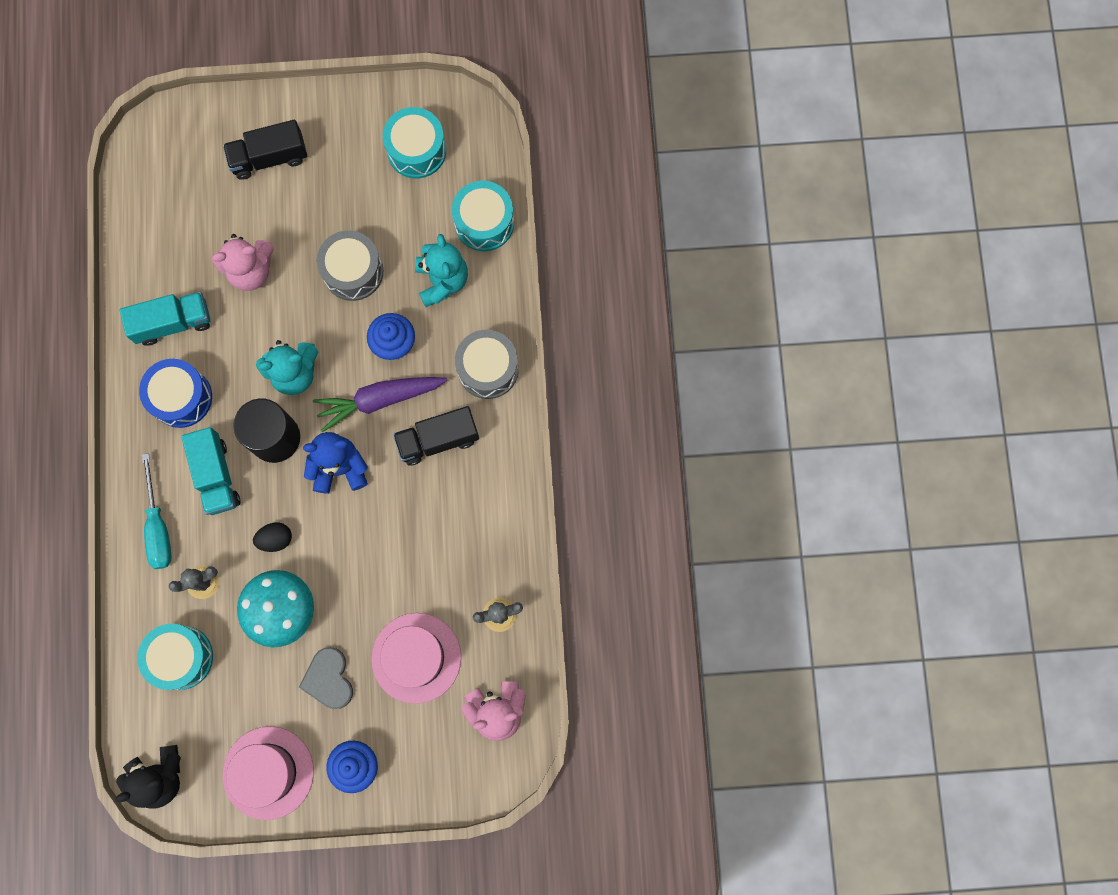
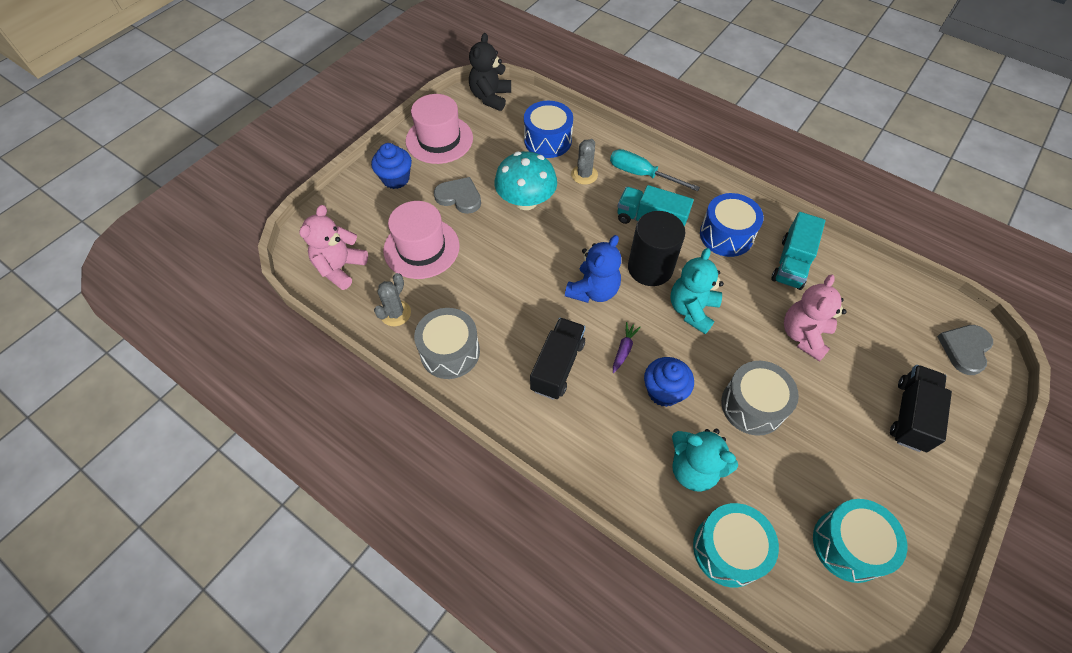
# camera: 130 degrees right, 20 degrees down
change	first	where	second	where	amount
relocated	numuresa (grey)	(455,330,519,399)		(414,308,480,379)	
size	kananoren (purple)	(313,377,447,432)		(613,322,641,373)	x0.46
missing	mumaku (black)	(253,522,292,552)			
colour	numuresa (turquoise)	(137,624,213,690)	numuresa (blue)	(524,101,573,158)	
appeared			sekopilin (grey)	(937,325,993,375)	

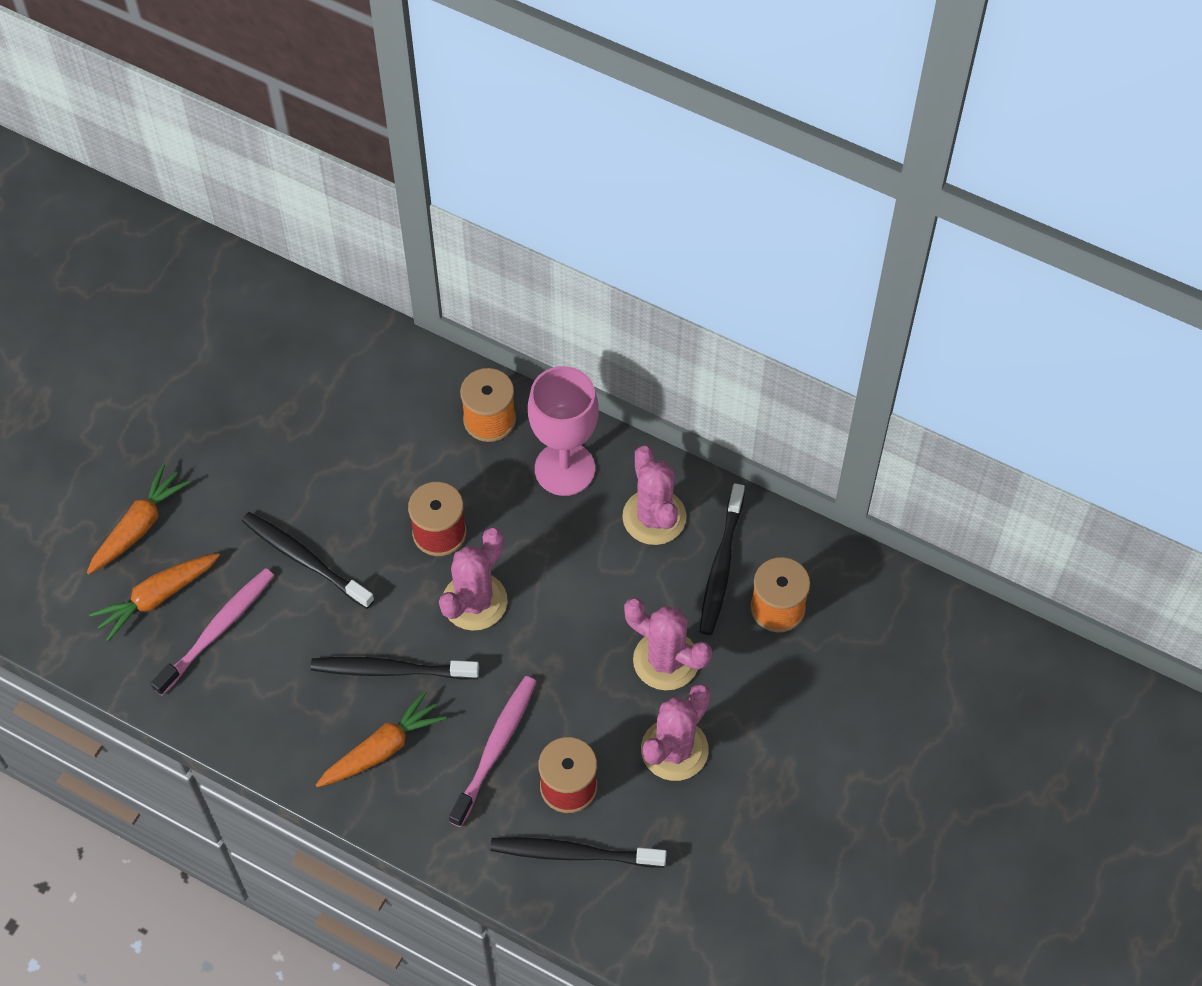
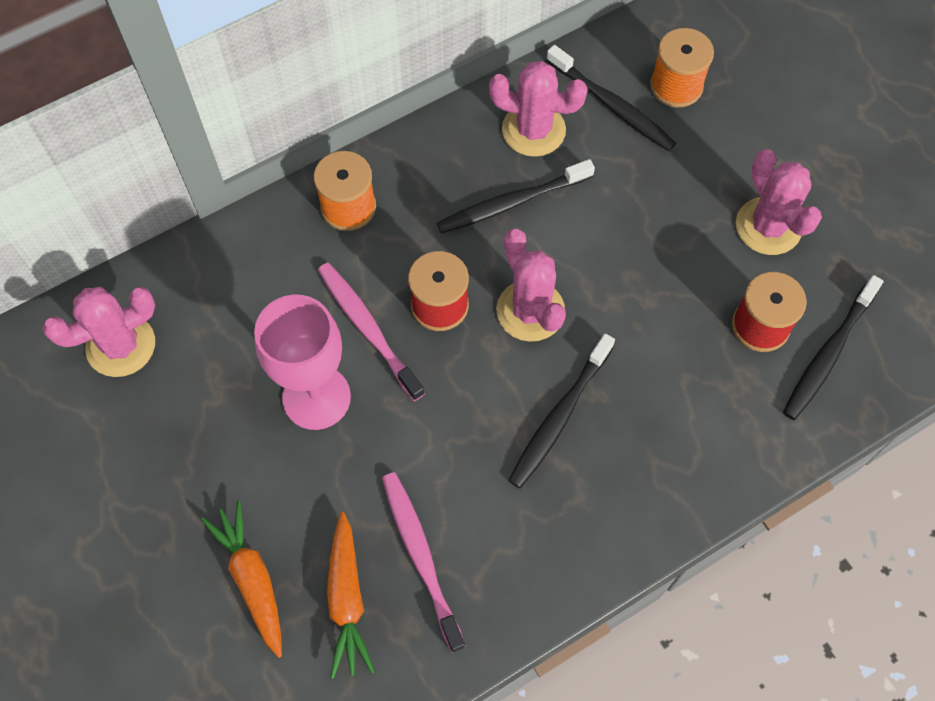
# camera: 60 degrees left, 5 degrees up
change	first	where	second	where	amount
relocated	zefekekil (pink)	(528,366,599,496)		(254,294,351,430)	
relocated	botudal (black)	(242,512,374,609)		(437,159,595,234)	
relocated	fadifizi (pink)	(624,598,712,690)		(42,287,155,377)	
relocated	botudal (pink)	(449,676,537,827)		(318,263,425,401)	
missing	kananoren (orange)	(316,691,447,787)			

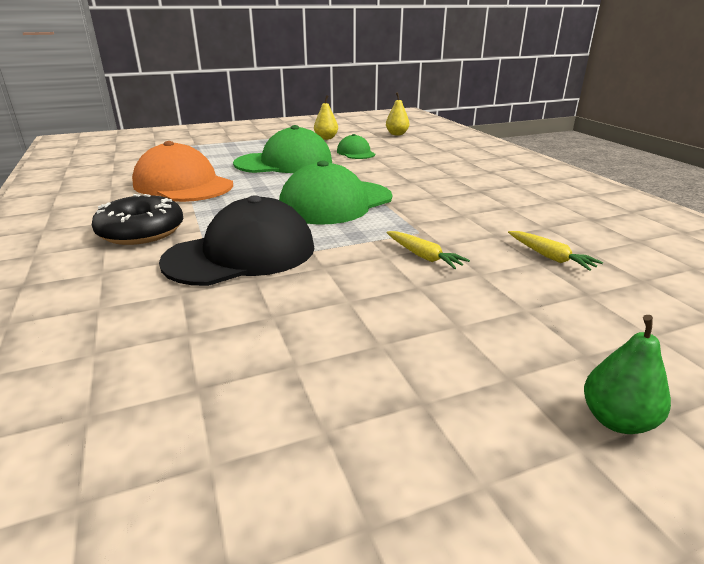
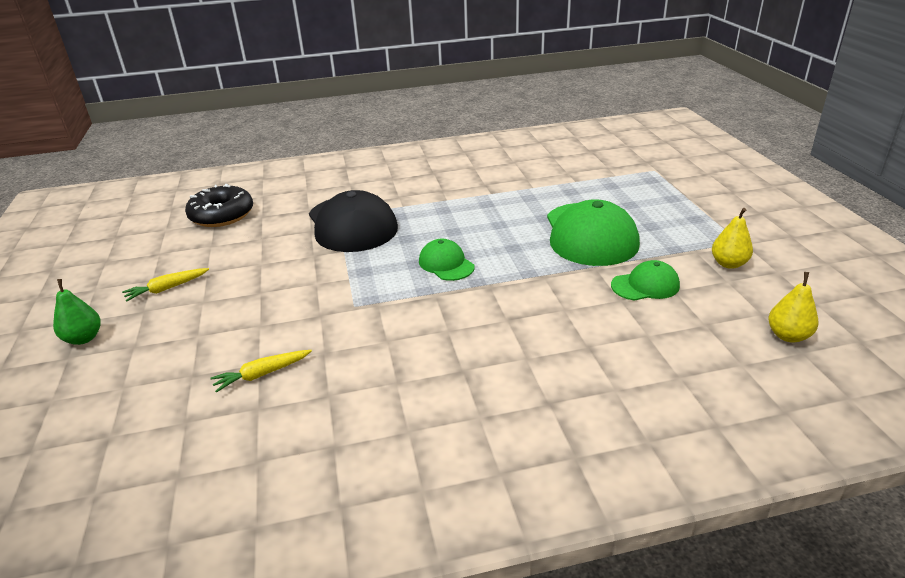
# camera: 100 degrees right, 5 degrees up
change	first	where	second	where	amount
missing	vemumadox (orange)	(132,141,233,202)			
size	vemumadox (green)	(279,161,392,225)		(419,239,474,281)	x0.51
relocated	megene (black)	(92,194,183,245)		(185,184,253,227)	
relocated	kananoren (yellow)	(387,231,470,269)		(122,268,209,301)	

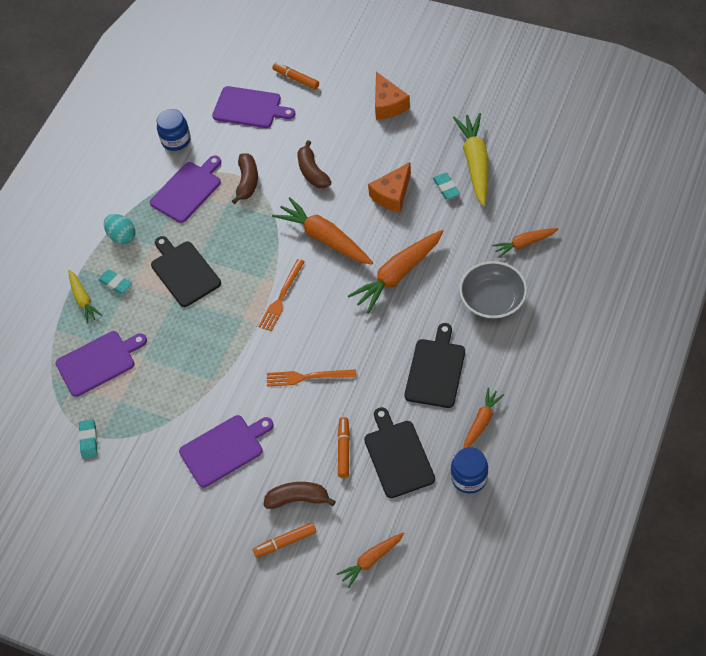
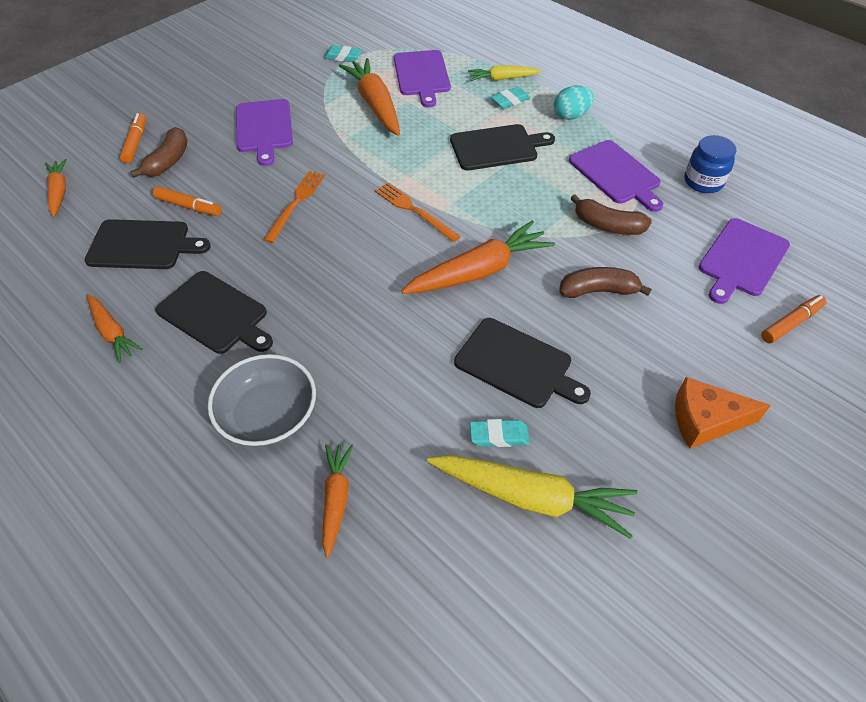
# camera: 105 degrees right, 5 degrees down
change	first	where	second	where	amount
exchanged	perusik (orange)	(368,162,411,213)	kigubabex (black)	(454,318,591,408)	
relocated	kananoren (orange)	(348,230,444,314)		(339,58,400,136)	
missing	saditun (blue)	(451,447,488,494)			

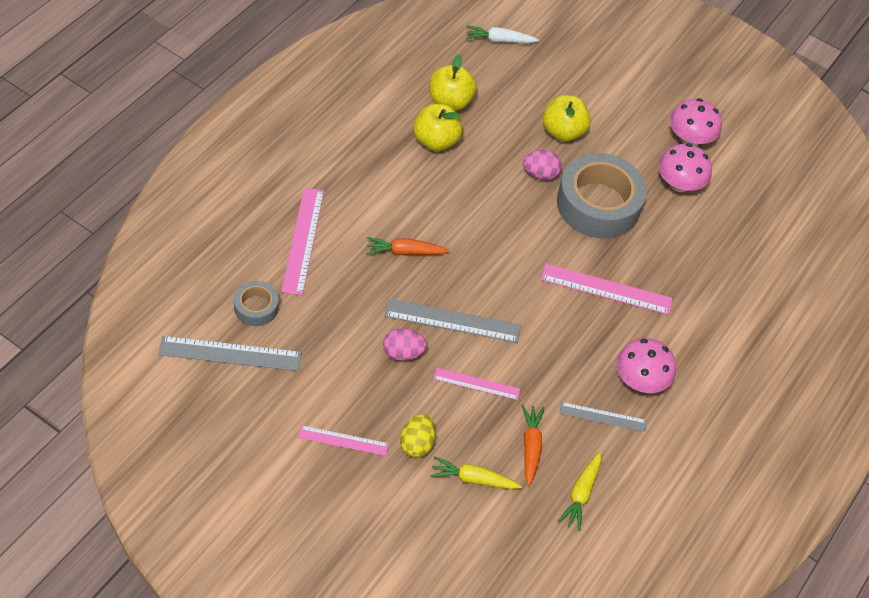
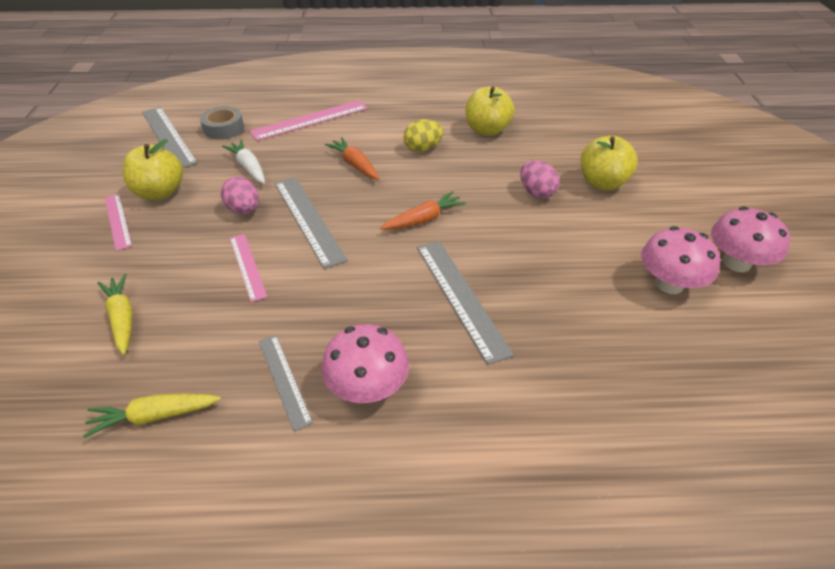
# camera: 60 degrees right, 10 degrees down
change	first	where	second	where	amount
relocated	kananoren (white)	(466,25,539,43)		(222,140,265,184)	
relocated	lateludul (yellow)	(429,55,477,111)		(122,139,183,200)	
missing	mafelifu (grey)	(557,153,647,238)			
colour	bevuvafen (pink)	(541,263,673,315)	bevuvafen (grey)	(417,241,514,365)	
relocated	kananoren (orange)	(522,405,545,486)		(380,191,466,230)	
relocated	mumaku (yellow)	(400,414,435,458)		(404,119,443,152)	

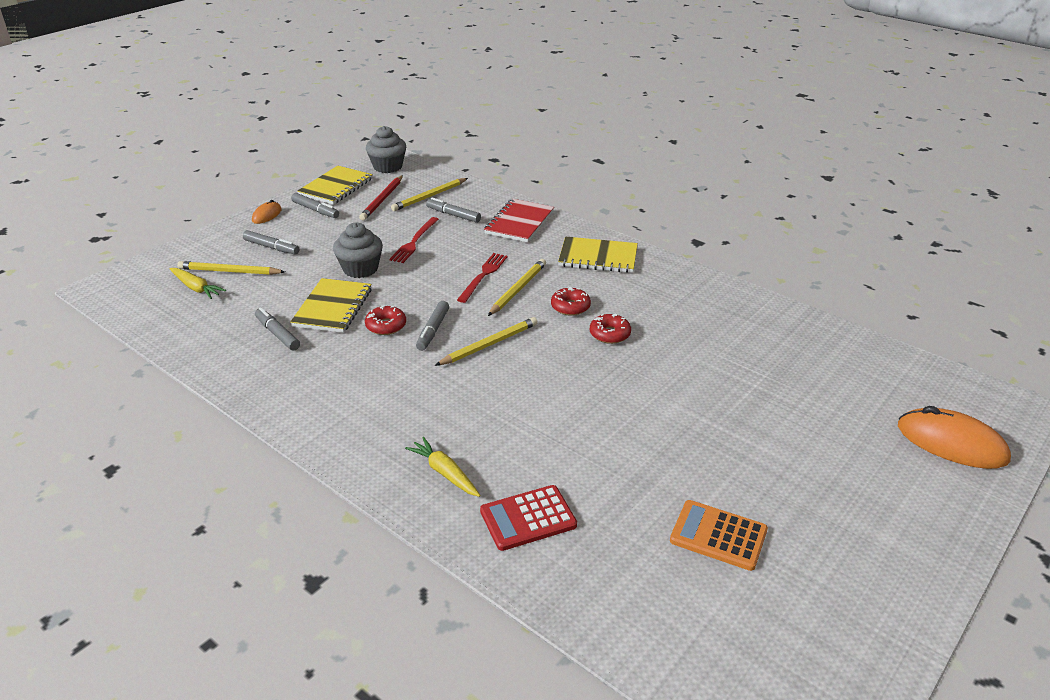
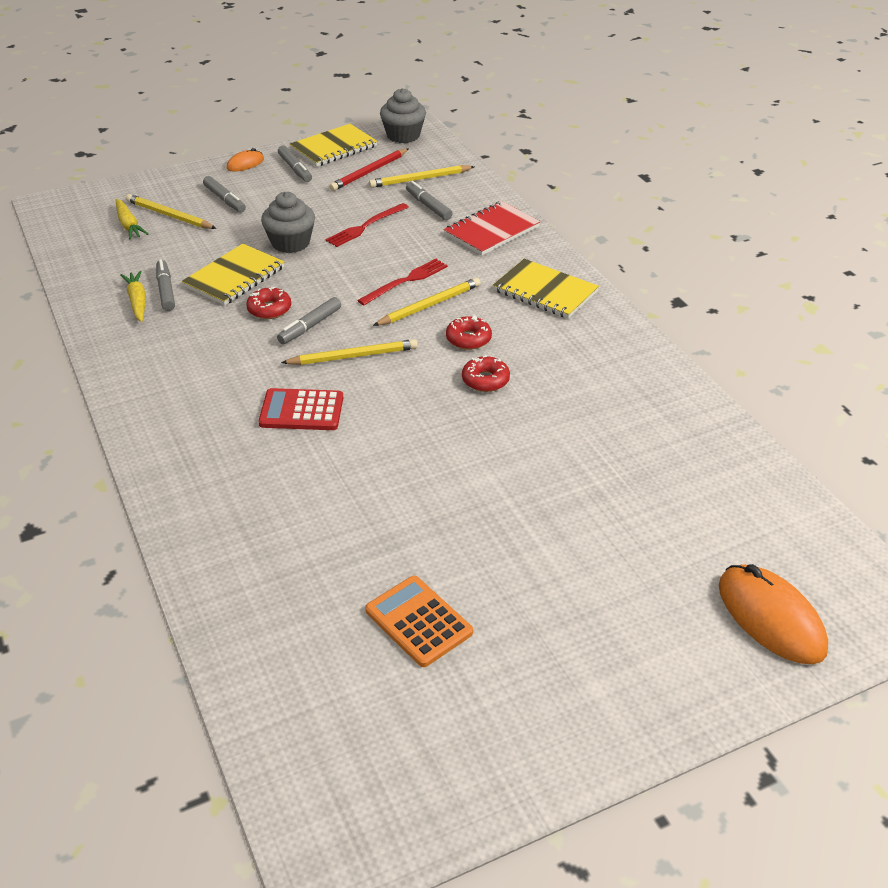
# camera: 25 degrees right, 5 degrees up
change	first	where	second	where	amount
relocated	kananoren (yellow)	(405,437,480,497)		(120,271,146,322)	
relocated	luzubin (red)	(480,485,577,551)		(258,388,343,430)	

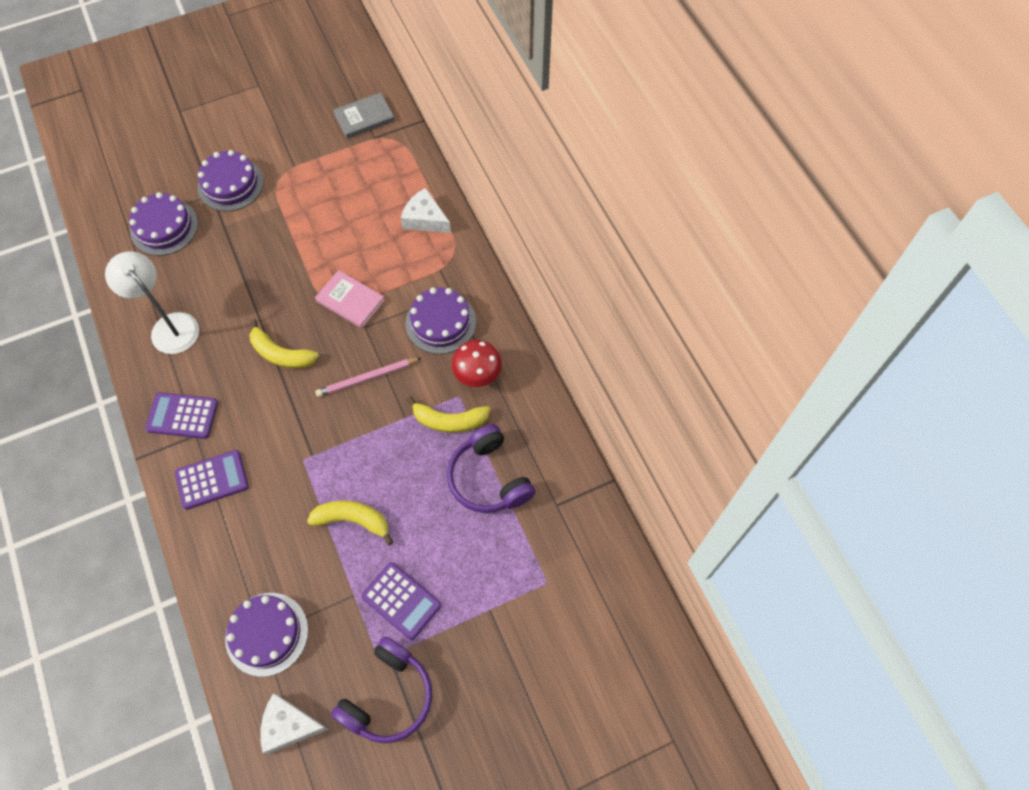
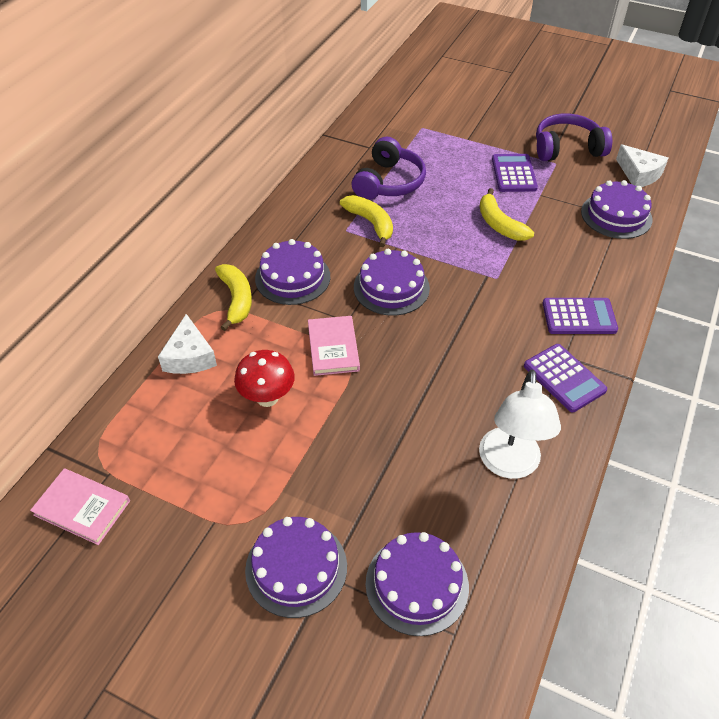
# camera: 130 degrees left, 15 degrees down
change	first	where	second	where	amount
colour	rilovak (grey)	(333,93,395,139)	rilovak (pink)	(30,468,130,545)	
relocated	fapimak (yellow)	(250,319,319,368)		(215,264,252,331)	
relocated	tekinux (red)	(452,340,502,387)		(234,350,295,407)	
exchanged	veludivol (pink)	(315,358,421,397)	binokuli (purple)	(354,249,430,316)	
spun	luzubin (purple)	(175,450,249,510)		(543,298,618,334)	150 degrees clockwise

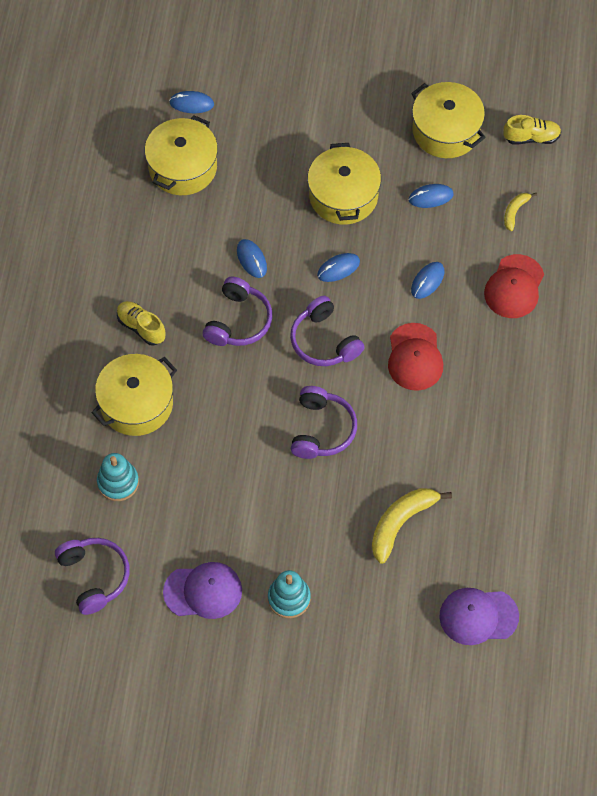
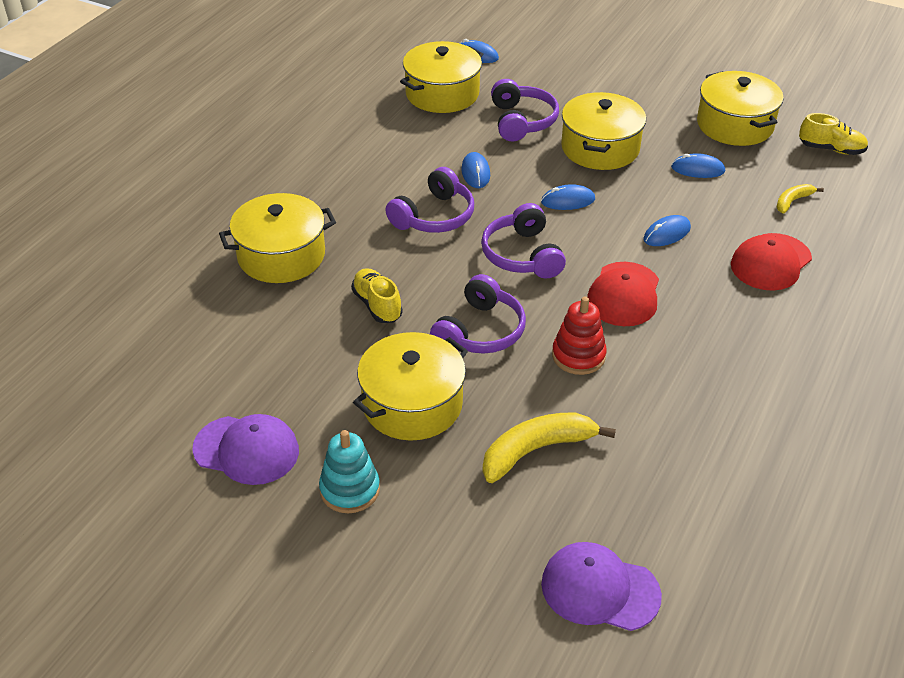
# camera: 20 degrees right, 20 degrees down
change	first	where	second	where	amount
relocated	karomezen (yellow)	(117,301,165,345)		(351,268,402,323)	
missing	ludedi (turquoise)	(97,453,139,501)			
relocated	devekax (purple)	(55,538,130,615)		(491,79,559,141)	
appeared			ludedi (red)	(552,297,607,375)	
appeared			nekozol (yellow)	(353,332,468,441)	

